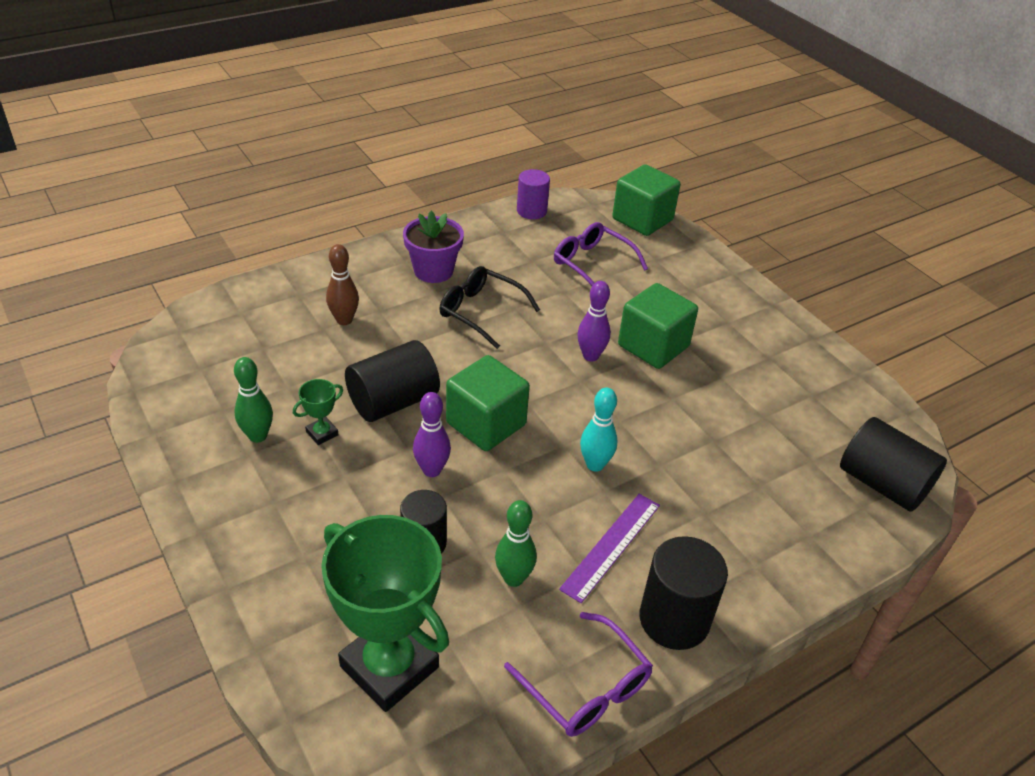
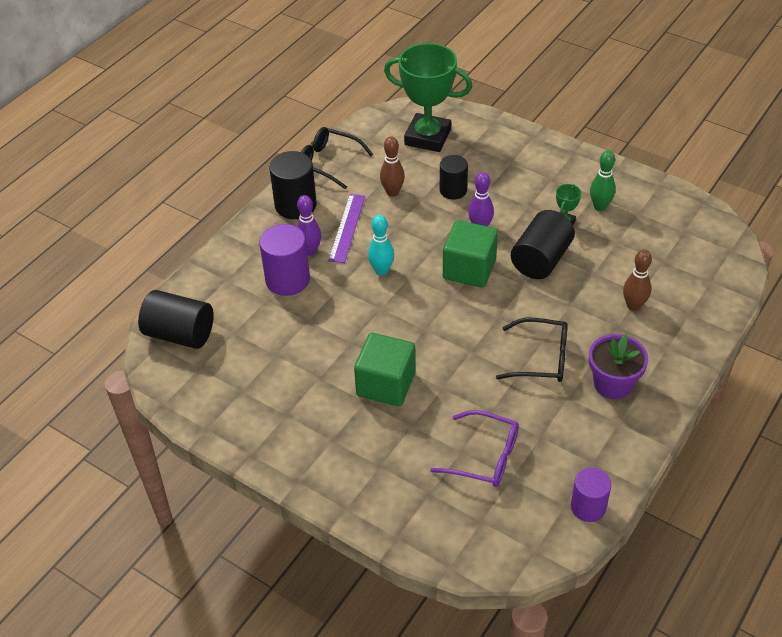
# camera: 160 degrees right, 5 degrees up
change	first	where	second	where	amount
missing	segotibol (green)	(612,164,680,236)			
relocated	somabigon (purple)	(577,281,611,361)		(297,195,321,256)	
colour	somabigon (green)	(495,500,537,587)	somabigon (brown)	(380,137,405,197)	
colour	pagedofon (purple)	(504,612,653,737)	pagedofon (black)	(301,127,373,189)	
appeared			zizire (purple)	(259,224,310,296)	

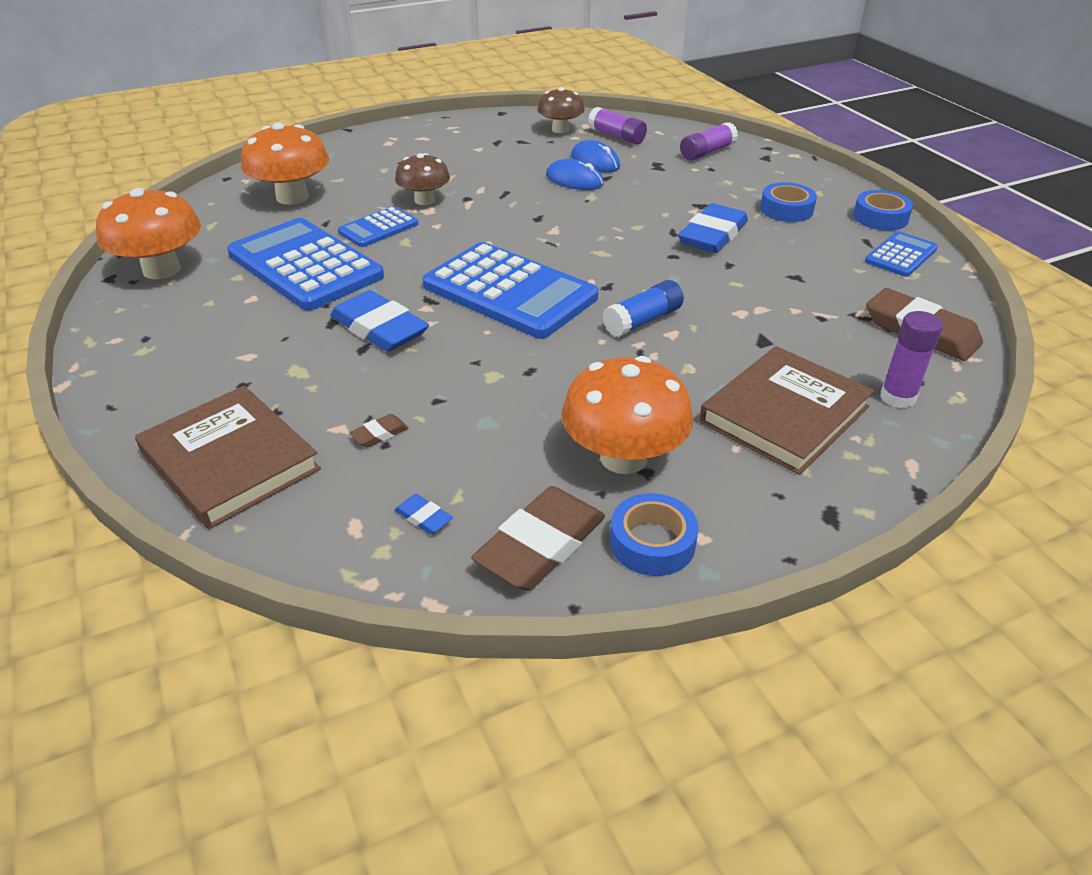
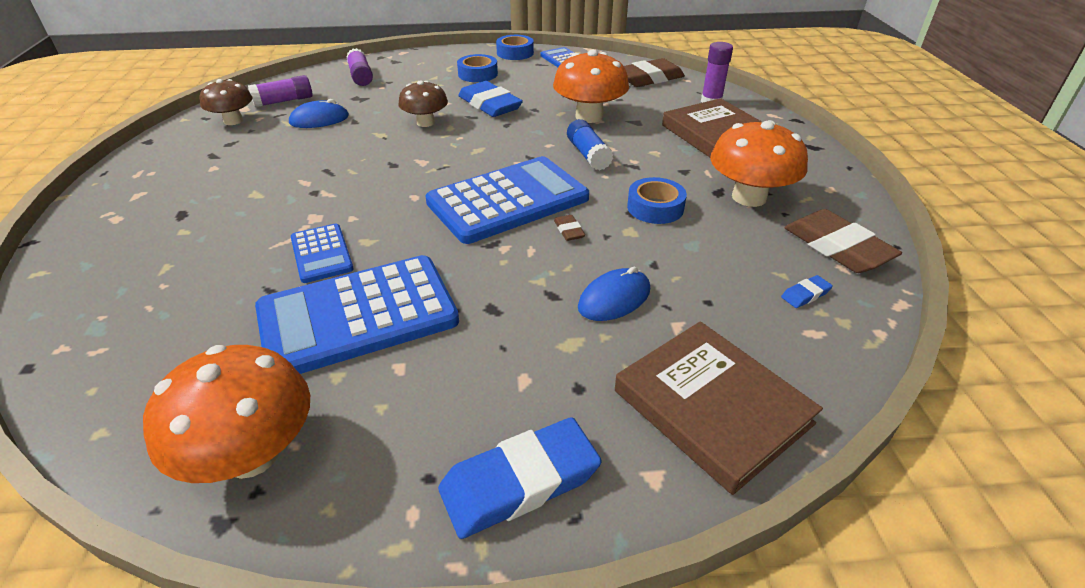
# camera: 70 degrees left, 0 degrees up
change	first	where	second	where	amount
relocated	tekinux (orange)	(241,122,329,205)		(553,49,629,123)	
relocated	tekinux (brown)	(395,153,450,205)		(398,80,448,127)	
relocated	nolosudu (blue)	(546,159,604,190)		(578,267,650,321)	
relocated	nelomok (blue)	(330,290,429,352)		(438,417,602,539)	
spun	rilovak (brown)	(135,386,321,529)		(615,321,823,495)	75 degrees clockwise
relocated	nelomok (brown)	(349,414,408,447)		(554,215,585,241)	
relocated	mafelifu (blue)	(610,493,698,576)		(627,177,687,224)	

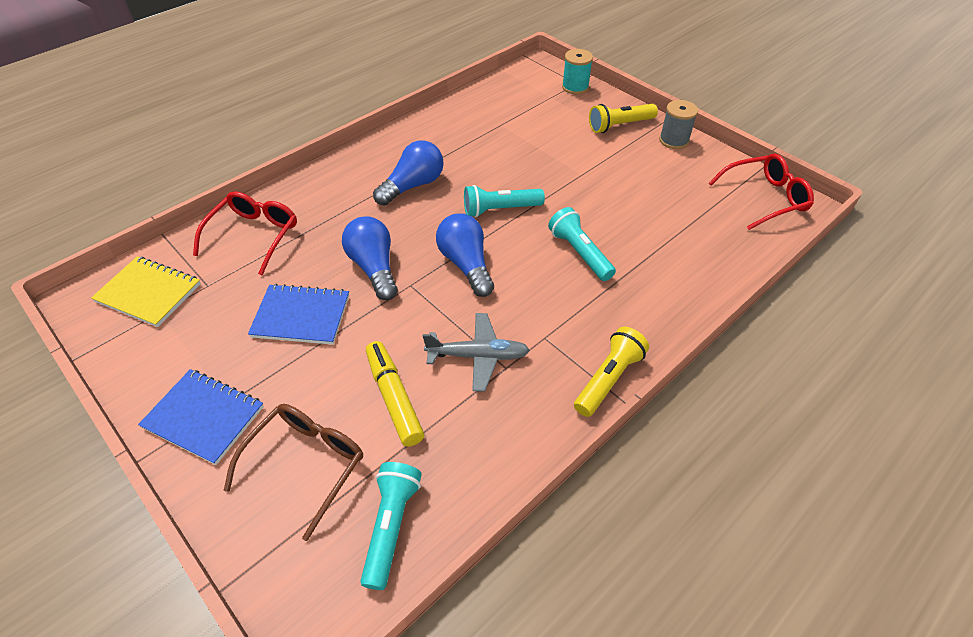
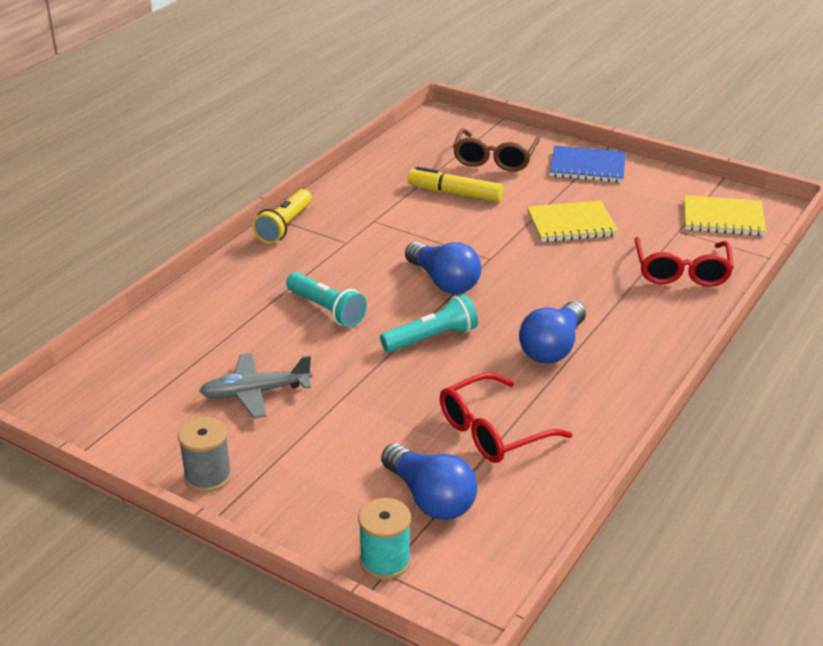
# camera: 165 degrees right, 15 degrees down
change	first	where	second	where	amount
missing	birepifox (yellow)	(589,104,658,133)			
relocated	pagedofon (red)	(709,153,814,230)		(440,373,573,463)	
relocated	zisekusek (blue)	(342,216,398,300)		(381,443,477,520)	
colour	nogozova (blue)	(248,284,349,345)	nogozova (yellow)	(527,201,618,242)	
relocated	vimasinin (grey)	(423,313,530,392)		(199,353,312,419)	
spun	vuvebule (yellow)	(366,341,424,447)		(408,166,504,202)	150 degrees clockwise
missing	birepifox (turquoise)	(361,462,422,590)			

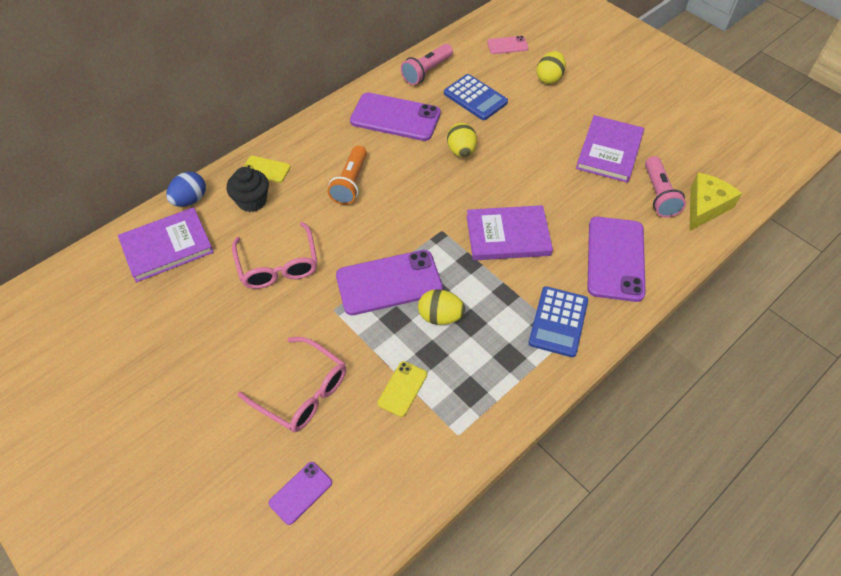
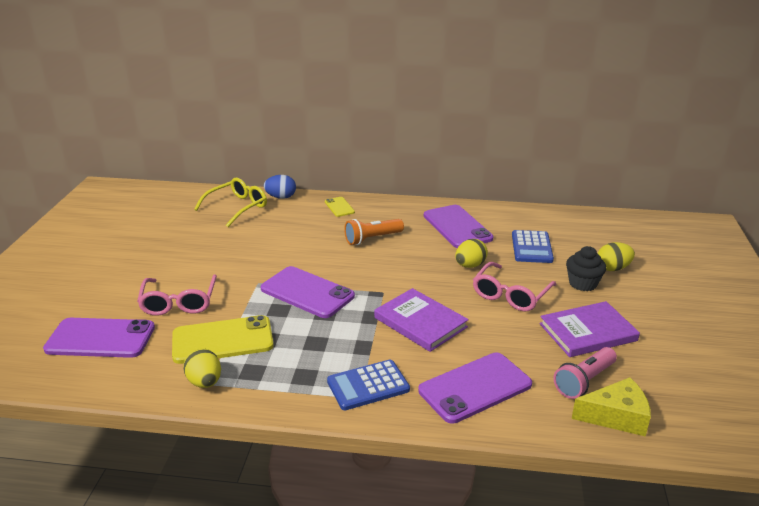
# camera: 50 degrees right, 25 degrees down
change	first	where	second	where	amount
missing	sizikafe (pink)	(487,36,529,54)			
missing	birepifox (pink)	(400,44,453,85)			
relocated	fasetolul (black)	(226,167,269,212)		(566,246,606,291)	
exchanged	rilovak (purple)	(118,207,214,283)	pagedofon (yellow)	(194,178,267,227)	
relocated	pagedofon (pink)	(232,222,318,289)		(473,262,557,311)	
relocated	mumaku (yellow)	(418,289,465,325)		(184,349,221,388)	
size	sizikafe (yellow)	(377,361,427,417)		(172,315,274,364)	x1.99
size	sizikafe (purple)	(269,462,332,525)		(43,318,155,358)	x1.99

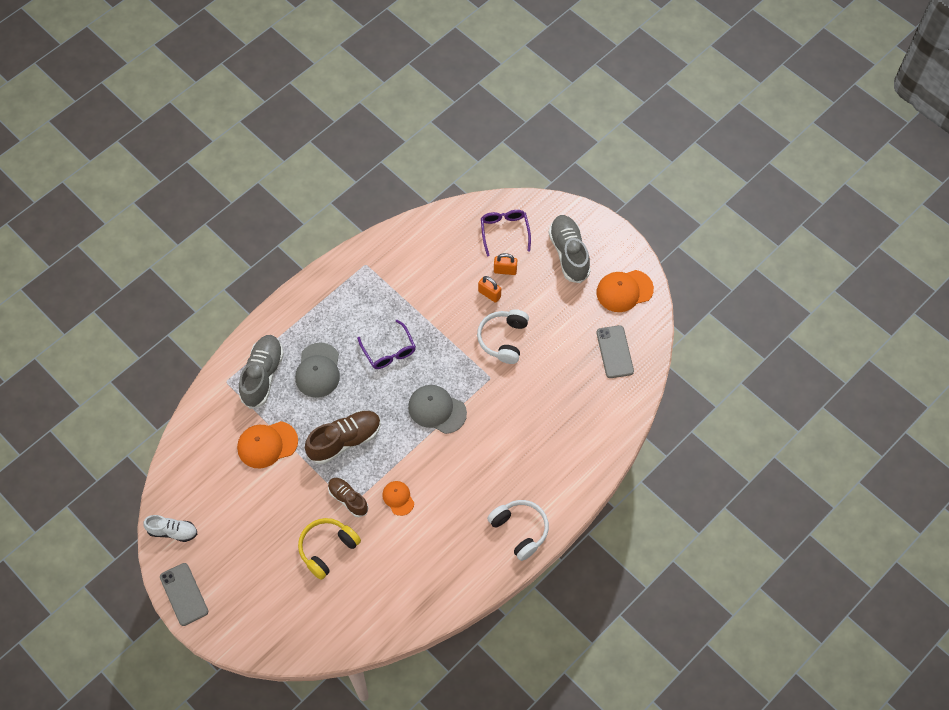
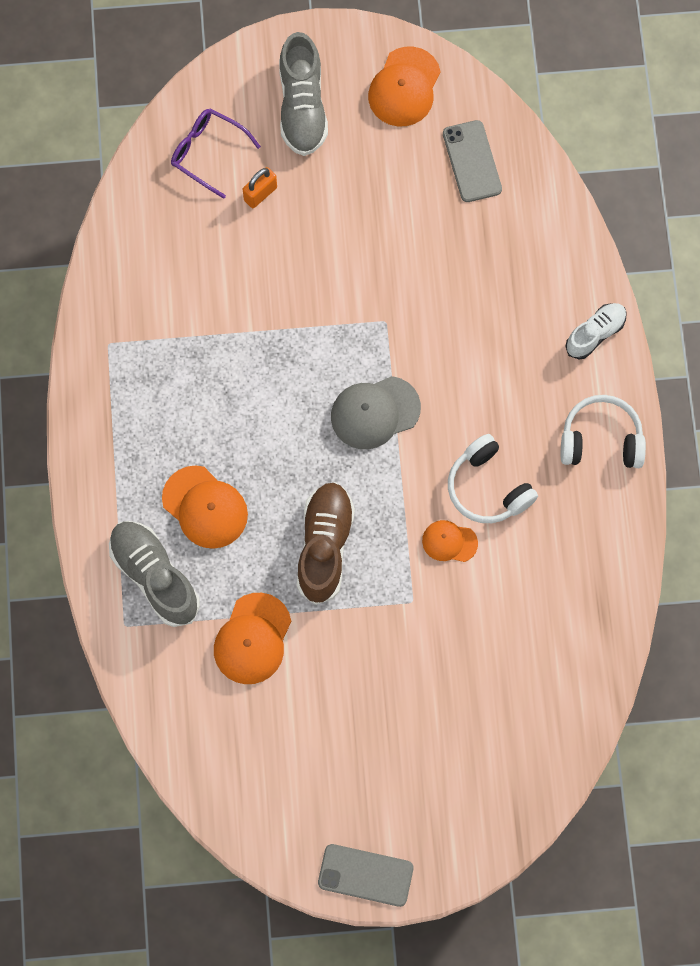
# camera: 50 degrees left, 10 degrees up
change	first	where	second	where	amount
spun	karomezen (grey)	(549,215,591,283)		(279,32,328,156)	120 degrees counterclockwise
missing	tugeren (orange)	(478,276,501,303)			
relocated	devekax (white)	(477,309,529,364)		(448,434,538,523)	
missing	pagedofon (purple)	(357,320,416,369)			
spun	sizikafe (grey)	(597,325,634,378)		(443,120,502,202)	45 degrees clockwise
colour	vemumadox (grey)	(295,343,340,398)	vemumadox (orange)	(162,465,248,549)	
missing	karomezen (brown)	(328,478,369,517)			
relocated	karomezen (white)	(143,515,197,542)		(565,303,627,359)	
missing	devekax (yellow)	(298,518,361,580)			

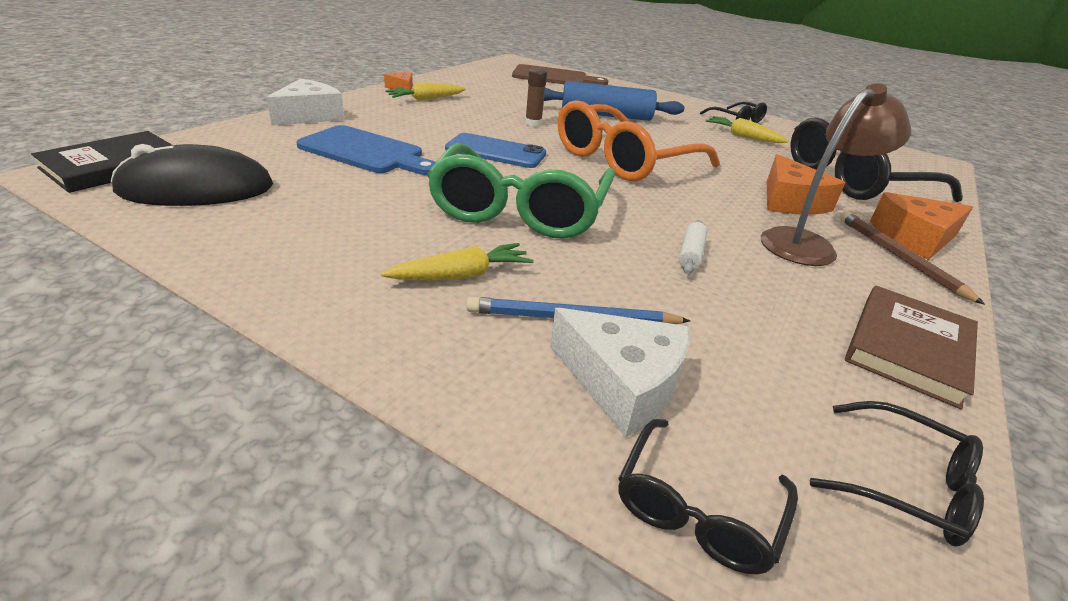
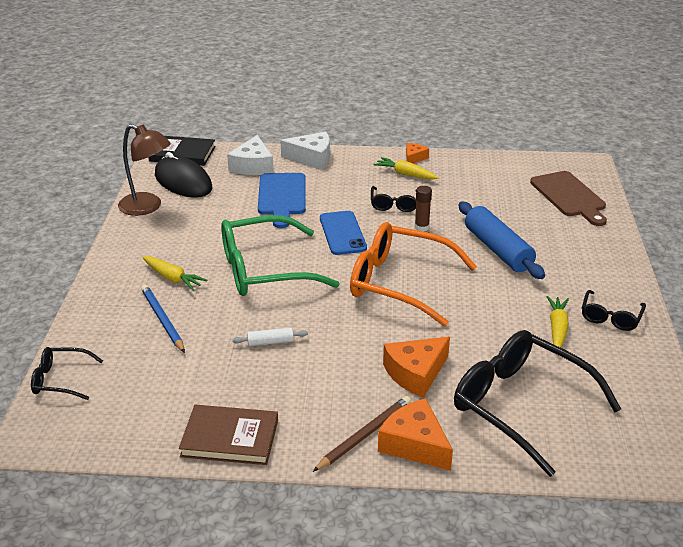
# camera: 65 degrees right, 0 degrees up
change	first	where	second	where	amount
relocated	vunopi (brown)	(761,83,911,266)		(118,124,171,216)	
relocated	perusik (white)	(550,308,690,438)		(227,135,274,175)	
relocated	pagedofon (black)	(810,401,984,547)		(371,186,416,212)	

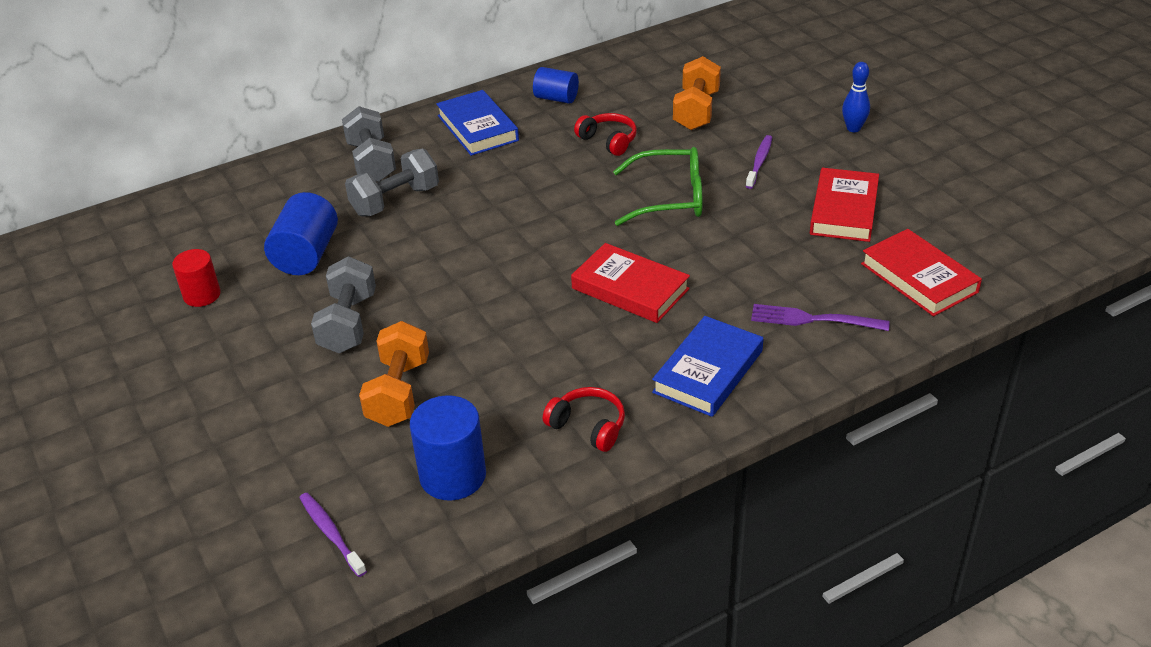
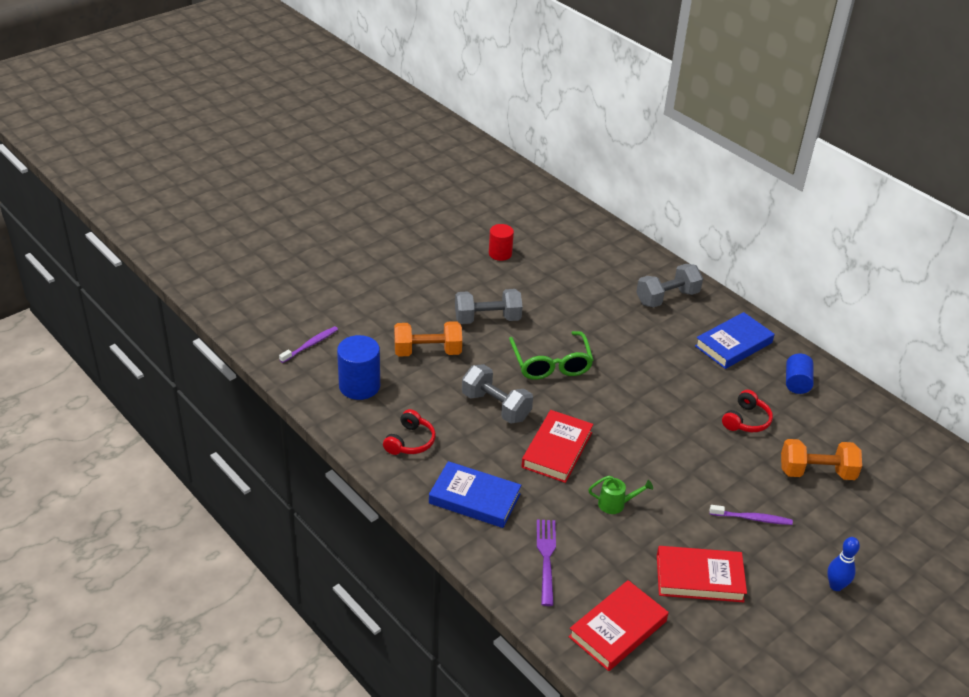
# camera: 75 degrees right, 0 degrees up
change	first	where	second	where	amount
relocated	pagedofon (green)	(613,147,702,226)		(509,331,593,380)	
relocated	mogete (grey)	(345,148,439,217)		(462,364,533,424)	
missing	zizire (blue)	(264,192,338,275)			
appeared			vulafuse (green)	(588,476,653,514)	

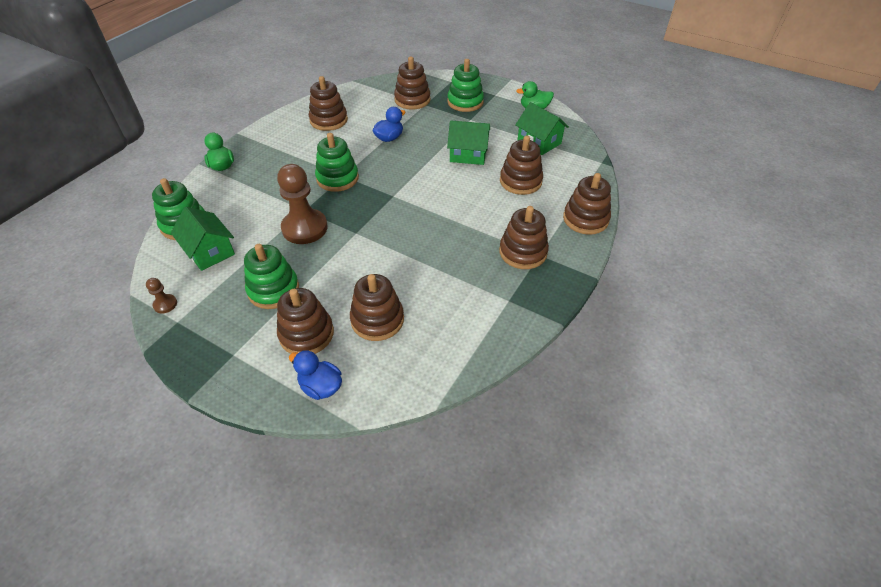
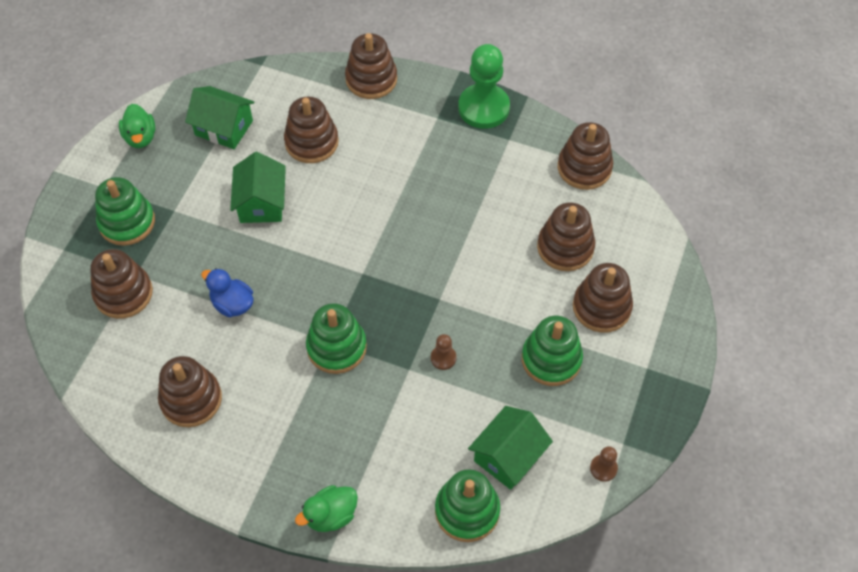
# camera: 100 degrees left, 10 degrees up
change	first	where	second	where	amount
spun	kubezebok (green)	(515,102,569,155)		(185,86,255,149)	75 degrees clockwise
size	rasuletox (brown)	(277,164,328,244)		(431,334,456,370)	x0.44
relocated	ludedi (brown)	(499,206,549,269)		(558,122,613,190)	
missing	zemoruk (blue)	(289,350,342,400)			
appeared			rasuletox (green)	(458,44,510,129)	

